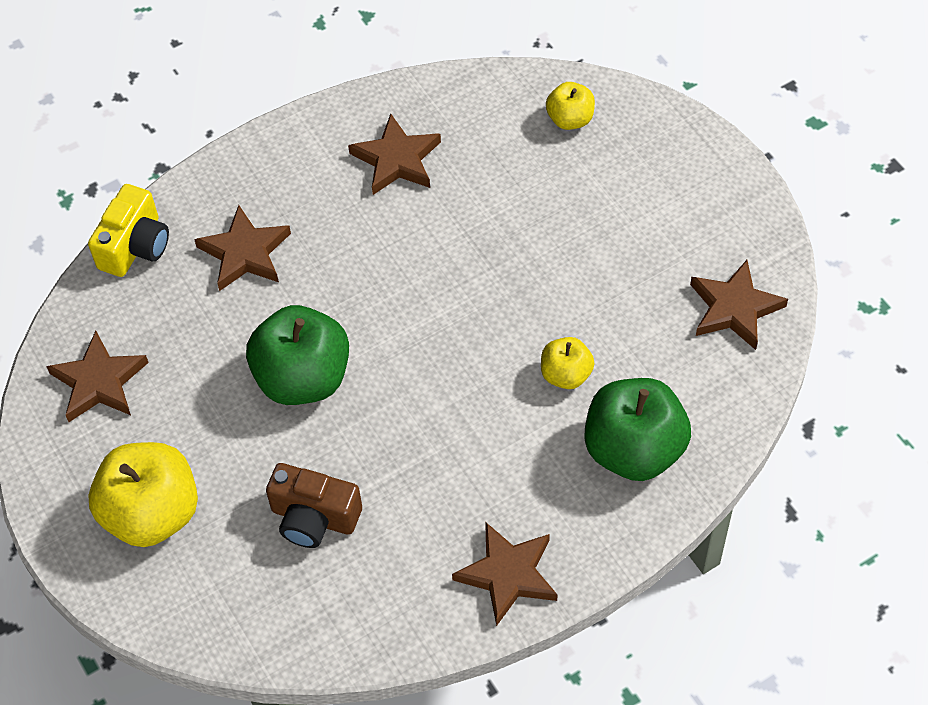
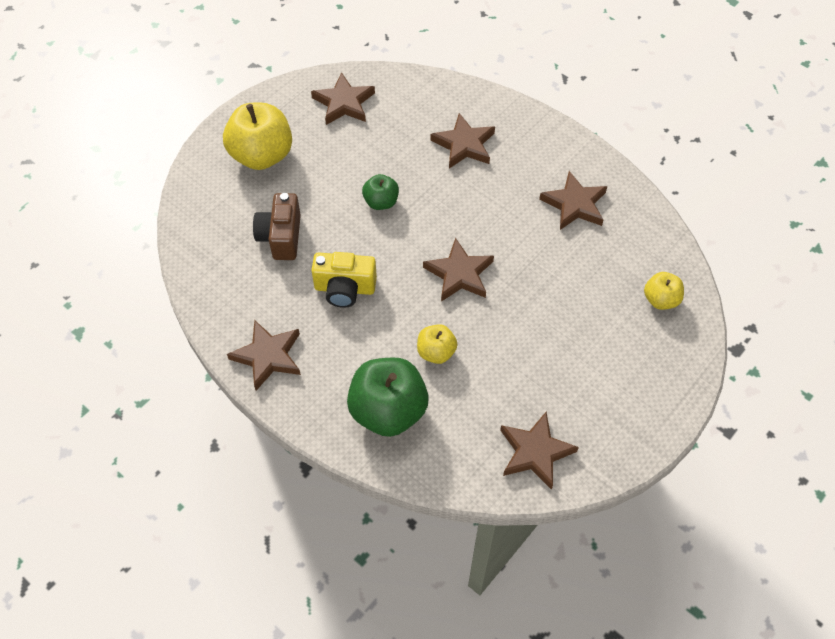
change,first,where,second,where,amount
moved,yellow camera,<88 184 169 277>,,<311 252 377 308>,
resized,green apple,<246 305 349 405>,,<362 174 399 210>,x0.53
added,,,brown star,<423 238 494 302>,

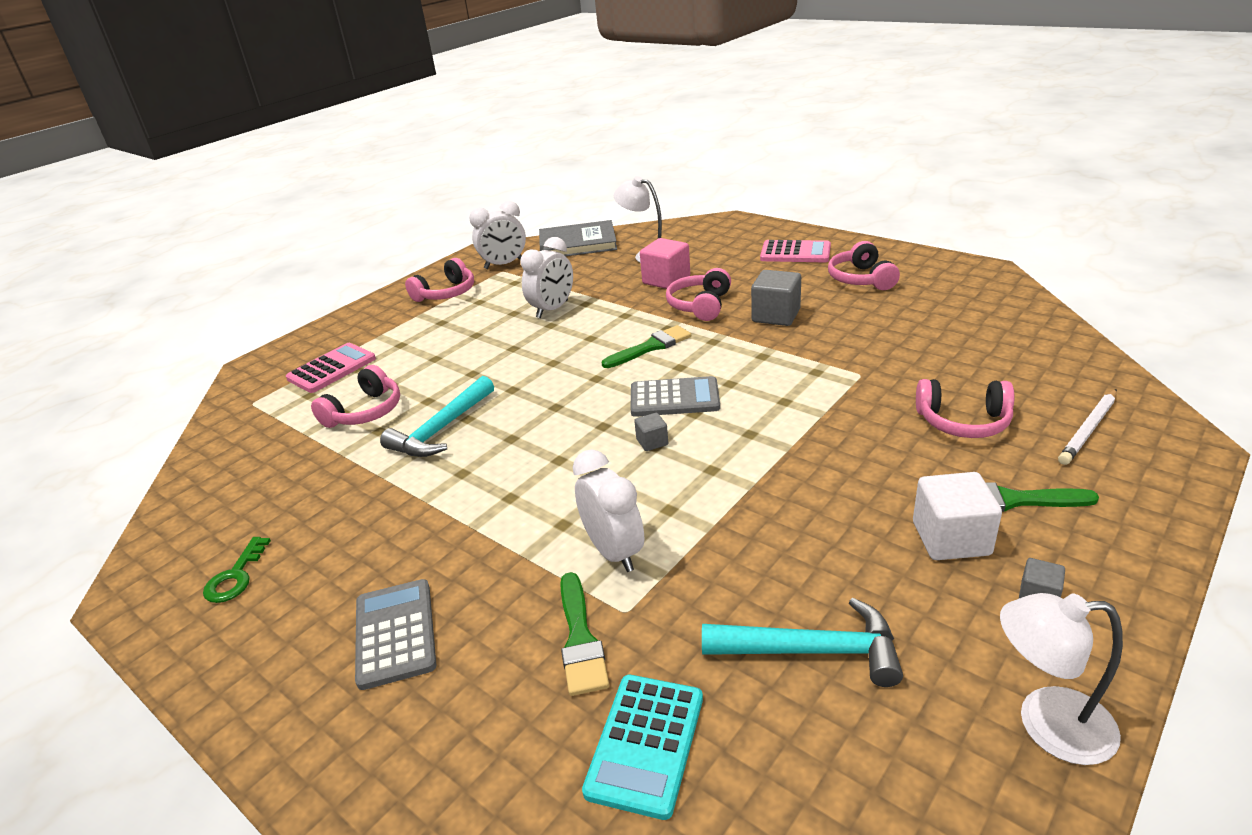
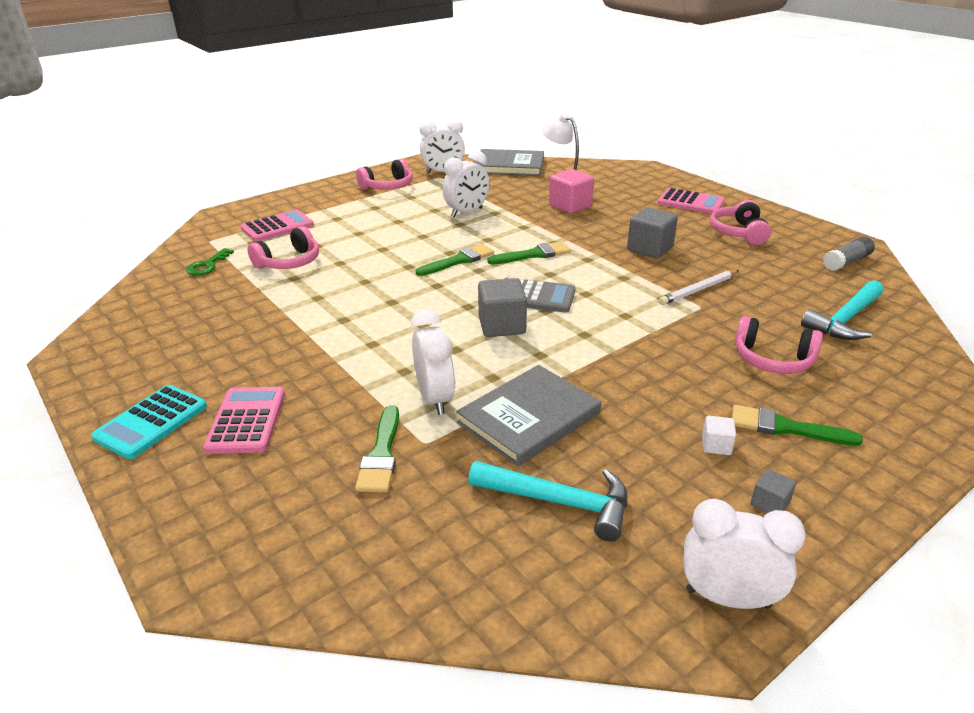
change,first,where,second,where,amount
removed,pink headphones,<666 268 731 321>,,,
moved,turquoise hammer,<380 376 494 457>,,<801 280 883 340>,
moved,white pencil,<1058 389 1117 465>,,<659 270 739 305>,
resized,grey cube,<634 413 668 451>,,<478 278 527 337>,x1.95
resized,white cube,<913 472 1002 560>,,<702 416 736 455>,x0.51
moved,green key,<203 537 271 603>,,<186 248 234 276>,
recoloured,grey calculator,<355 579 436 690>,pink calculator,<203 387 285 454>,
replaced,white lamp,<1000 593 1123 765>,white clock,<683 499 806 609>,
moved,turquoise calculator,<582 675 703 820>,,<91 385 207 459>,
added,,,grey glue stick,<823 236 875 271>,
added,,,green brush,<416 244 494 276>,
added,,,grey book,<456 365 601 466>,

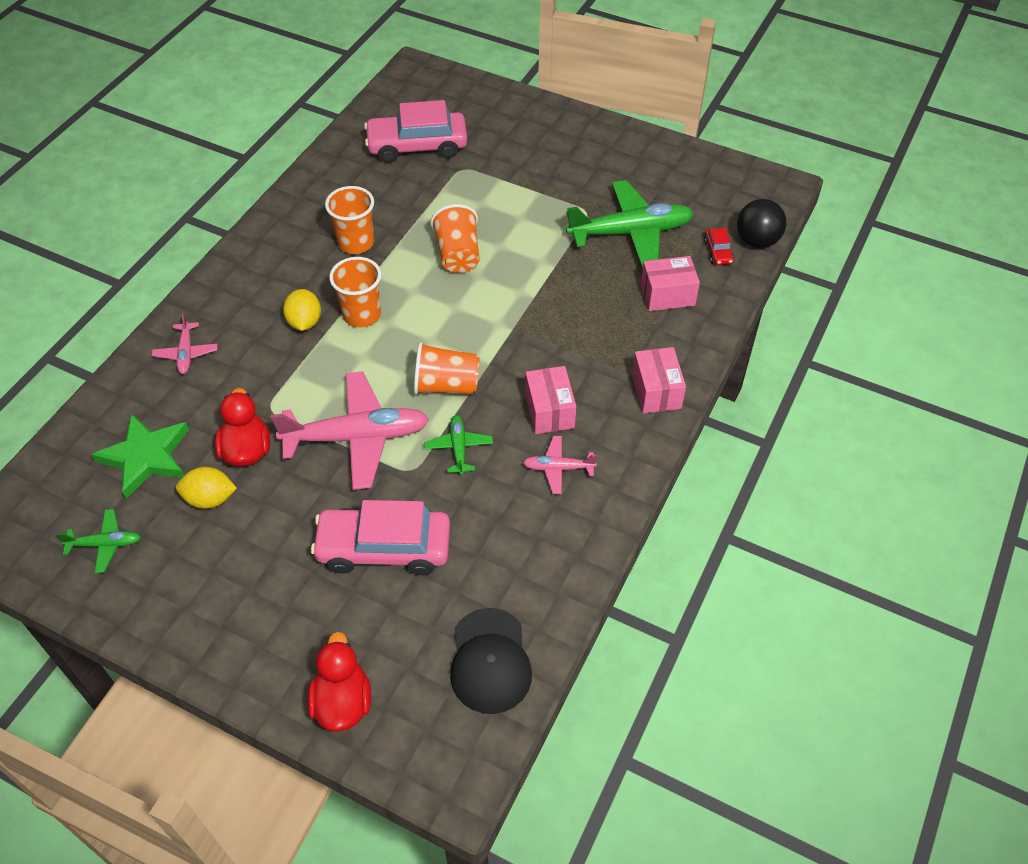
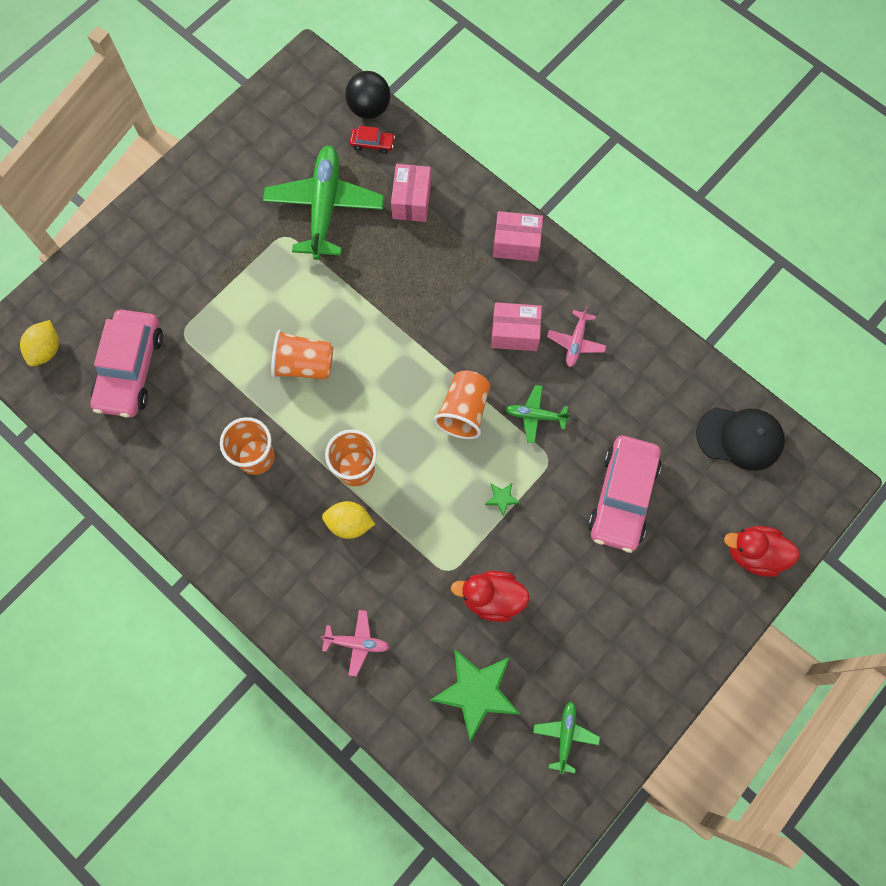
change,first,where,second,where,amount
replaced,pink plane,<271 372 429 490>,green star,<485 483 520 516>,
moved,yellow lemon,<176 467 237 509>,,<20 320 59 367>,

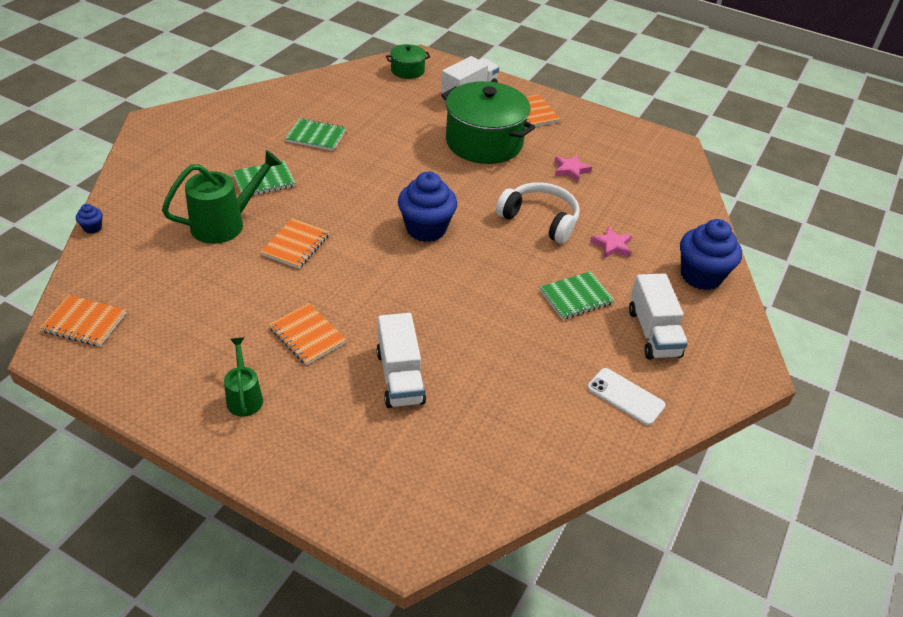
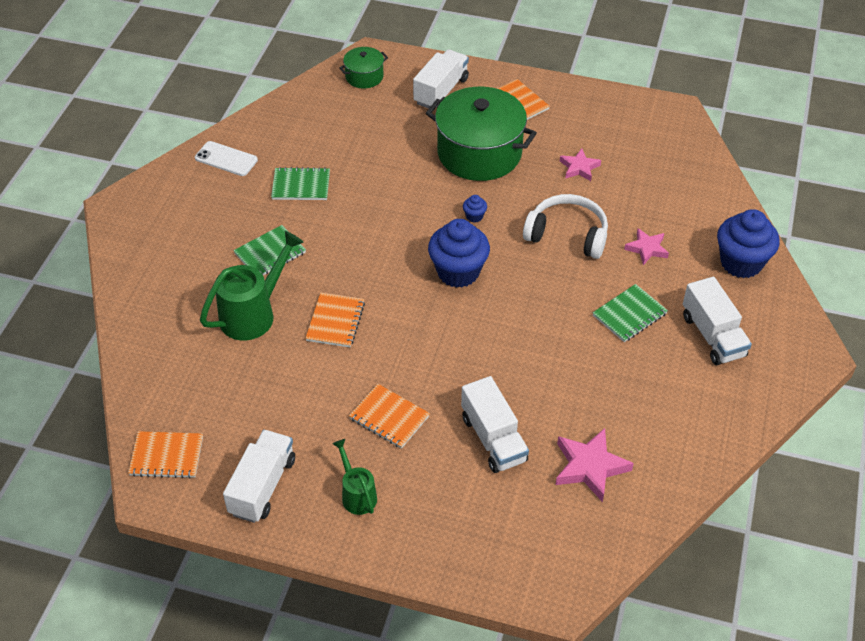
change,first,where,second,where,amount
moved,blue cupcake,<76 204 103 234>,,<463 195 487 223>,
moved,white phone,<587 368 665 426>,,<195 141 258 176>,
added,,,pink star,<556 428 634 502>,
added,,,white truck,<223 430 295 523>,

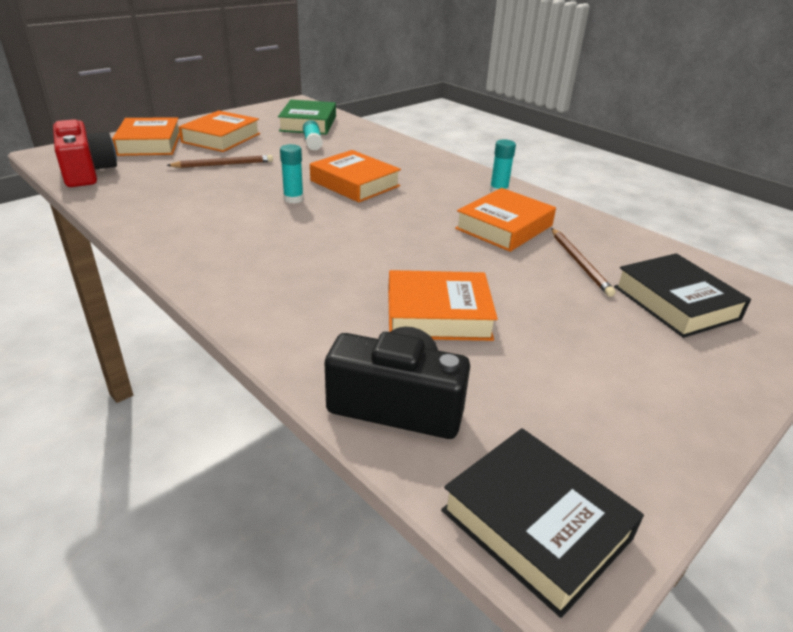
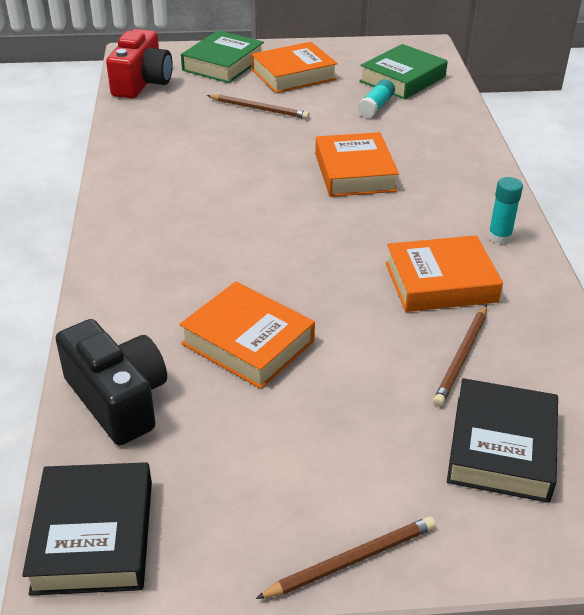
change,first,where,second,where,amount
recoloured,orange book,<112 117 180 156>,green book,<181 30 264 83>,
removed,turquoise glue stick,<280 144 304 203>,,,
added,,,brown pencil,<256 516 436 599>,

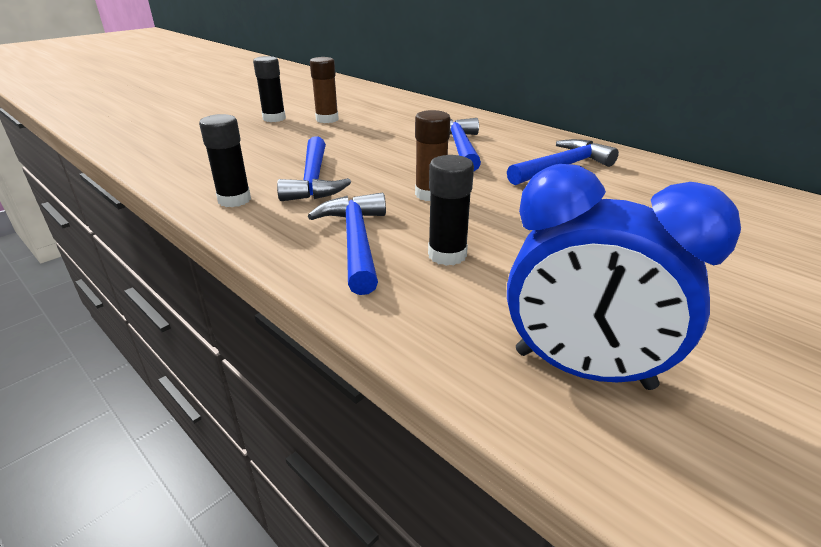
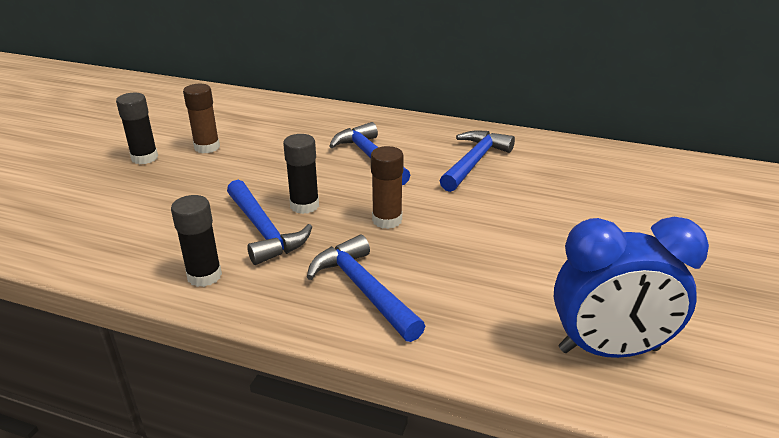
change,first,where,second,where,amount
moved,black glue stick,<428 155 474 266>,,<283 134 319 214>,

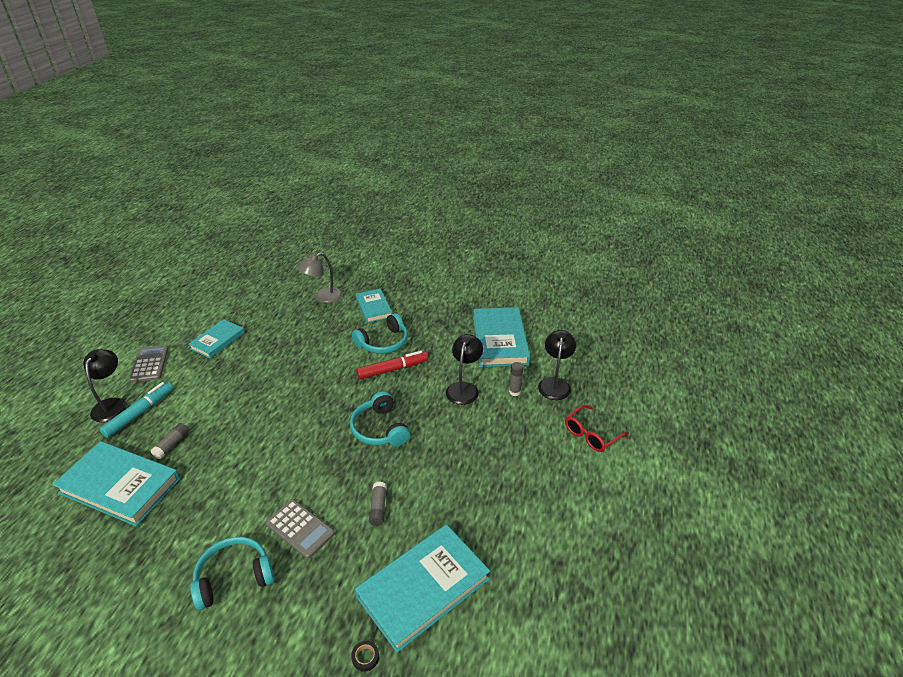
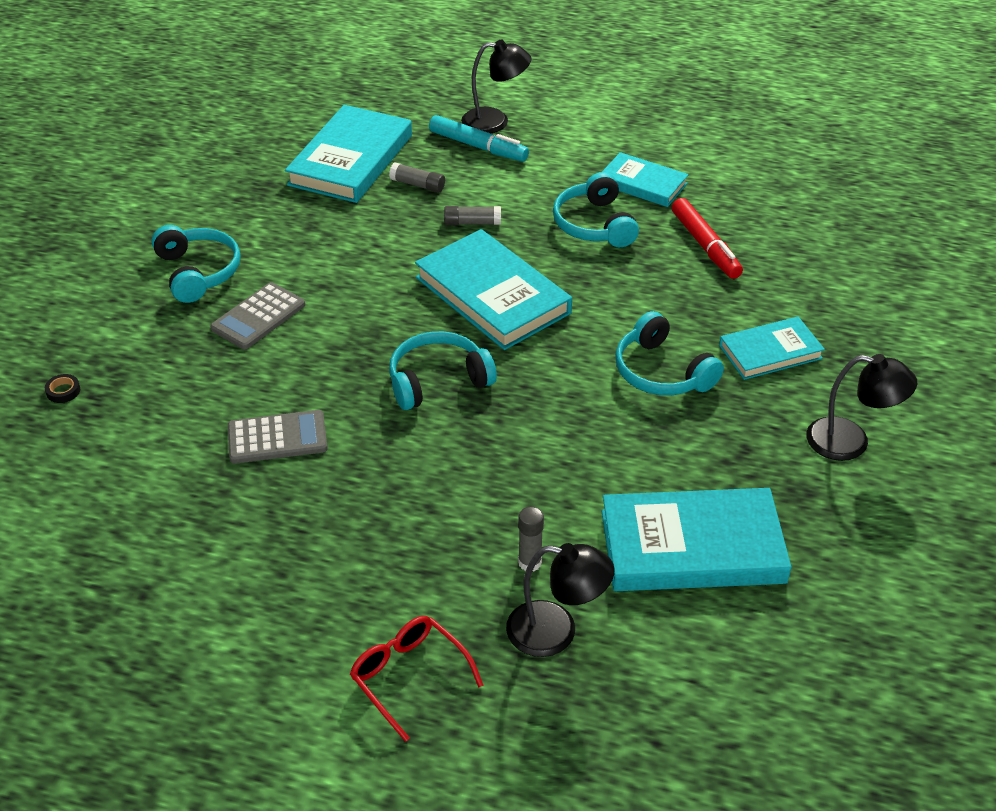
change,first,where,second,where,amount
removed,grey lamp,<297 253 343 304>,,,
moved,black lamp,<446 334 483 405>,,<806 354 917 461>,
moved,grey calculator,<129 345 168 382>,,<228 410 328 464>,
moved,red marker,<357 351 428 379>,,<672 198 743 279>,
moved,grey glue stick,<369 482 387 526>,,<444 206 501 225>,
moved,turquoise book,<355 524 490 653>,,<415 229 572 350>,
added,,,turquoise headphones,<553 172 639 247>,

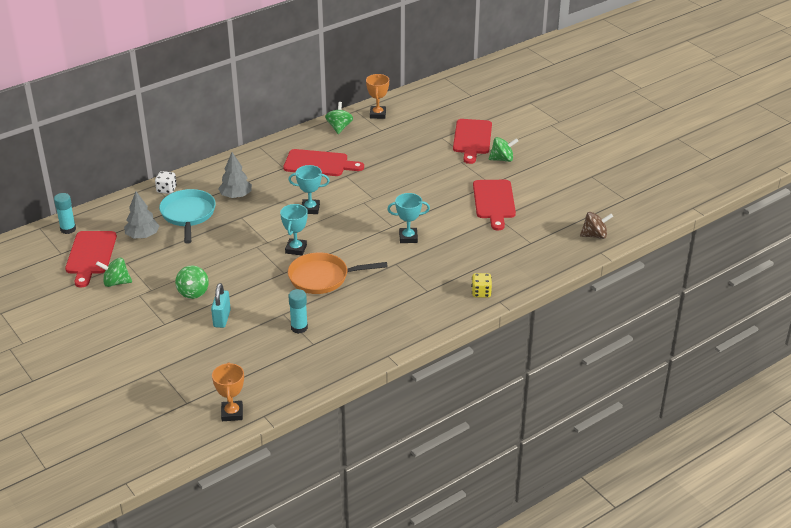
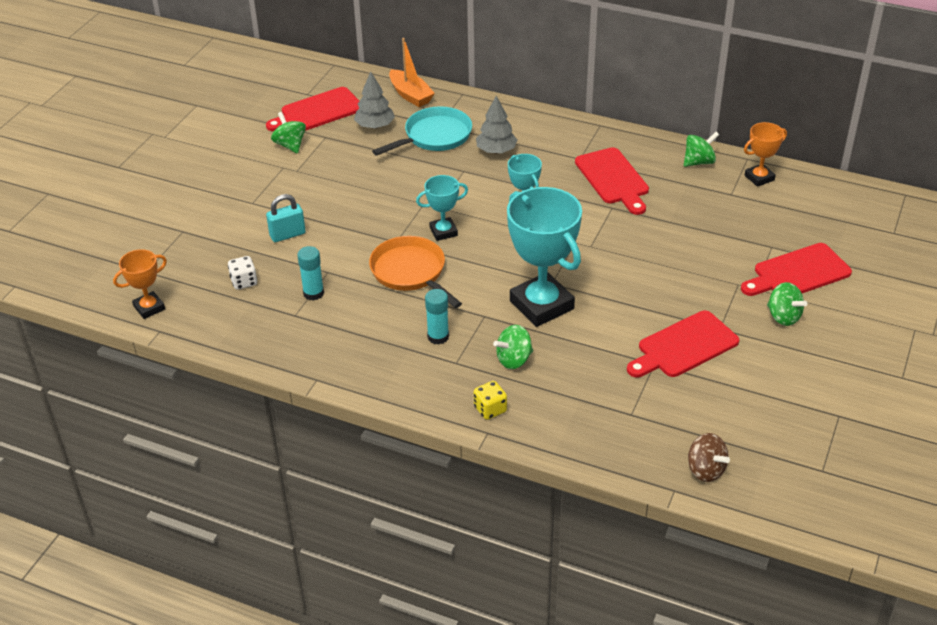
change,first,where,second,where,amount
moved,white dice,<155 171 177 194>,,<228 256 257 290>,
moved,turquoise glue stick,<54 193 76 234>,,<425 289 449 345>,
resized,turquoise trophy,<387 193 430 243>,,<507 187 582 327>,x1.96
moved,green spinning top,<175 265 209 299>,,<493 325 533 369>,
added,,,orange boat,<389 38 435 107>,

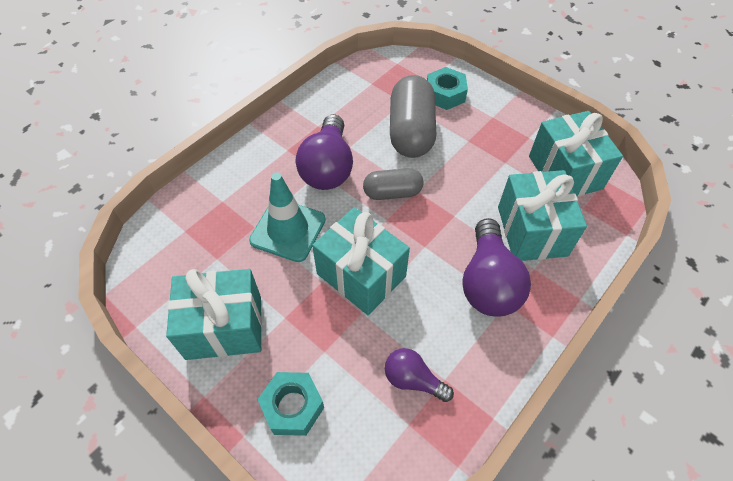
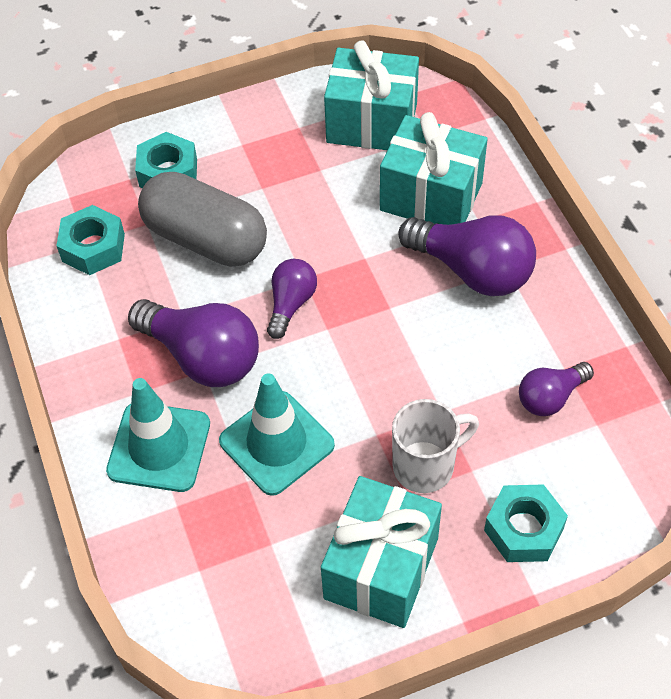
change,first,where,second,where,amount
replaced,grey capsule,<363 168 423 200>,purple light bulb,<267 259 317 339>,
removed,turquoise gift,<312 207 410 315>,,,
added,,,turquoise nut,<57 205 125 275>,
added,,,turquoise traffic cone,<106 378 210 492>,
added,,,white mug,<392 399 479 493>,

